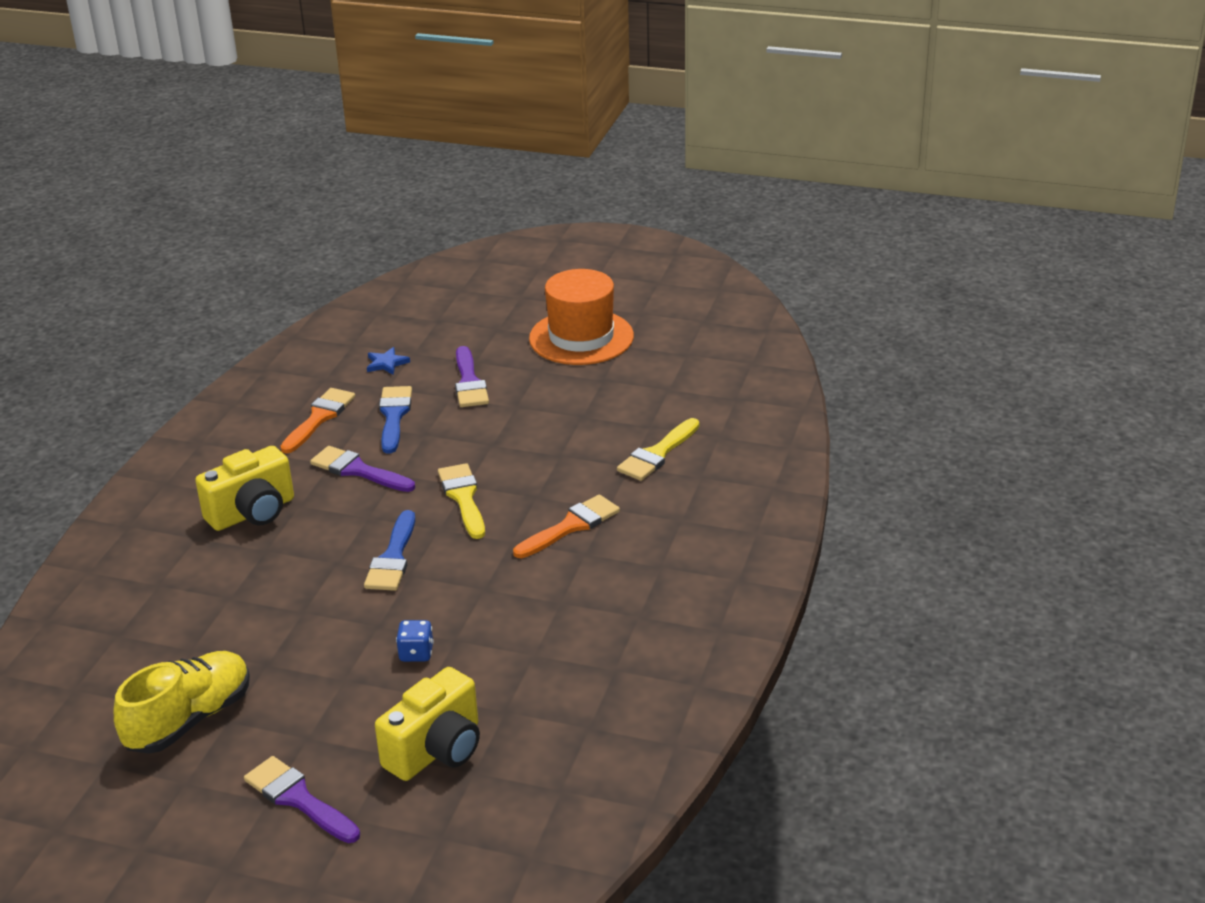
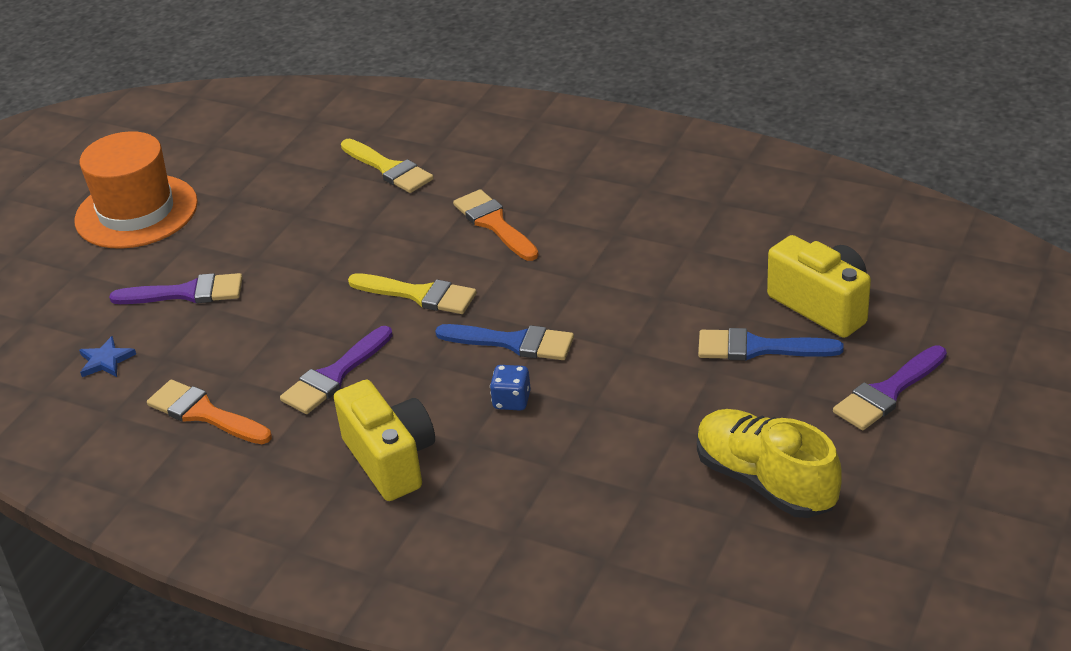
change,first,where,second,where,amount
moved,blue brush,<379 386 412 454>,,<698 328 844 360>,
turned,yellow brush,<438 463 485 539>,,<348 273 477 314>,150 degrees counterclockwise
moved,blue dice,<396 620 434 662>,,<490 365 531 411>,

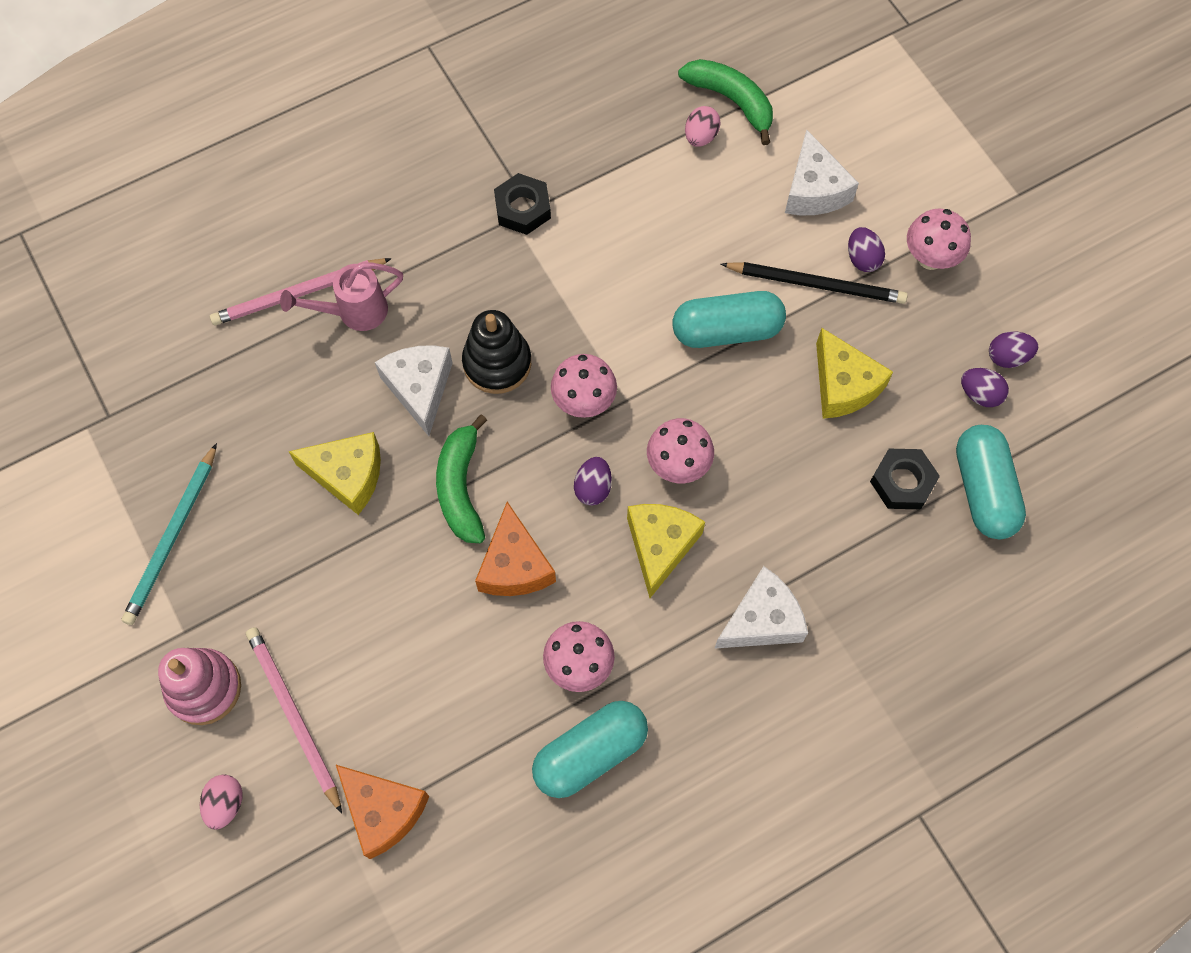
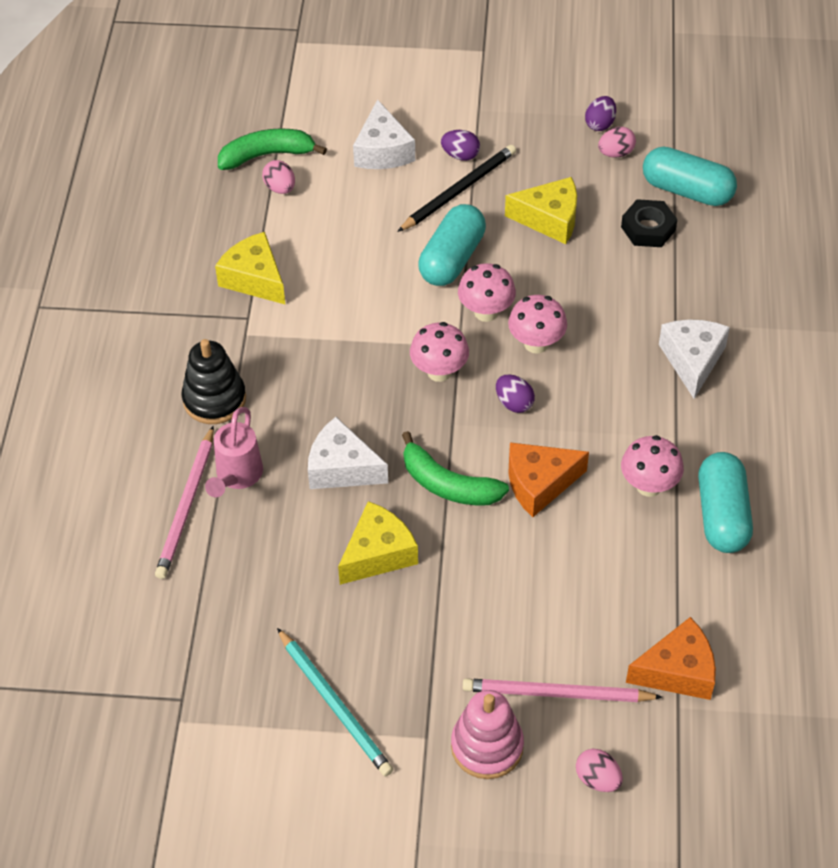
change,first,where,second,where,amount
turned,white cheese,<785 129 859 215>,,<353 99 415 169>,60 degrees clockwise
removed,black nut,<494 173 551 235>,,,
moved,pink mushroom,<907 209 971 270>,,<458 263 516 322>,
moved,black stacking toy,<462 310 531 394>,,<182 339 246 424>,
recoloured,purple egg,<961 368 1009 407>,pink egg,<598 127 636 157>,
turned,orange cheese,<475 502 556 596>,,<508 442 589 517>,135 degrees clockwise
moved,yellow cheese,<627 504 705 598>,,<215 232 285 304>,

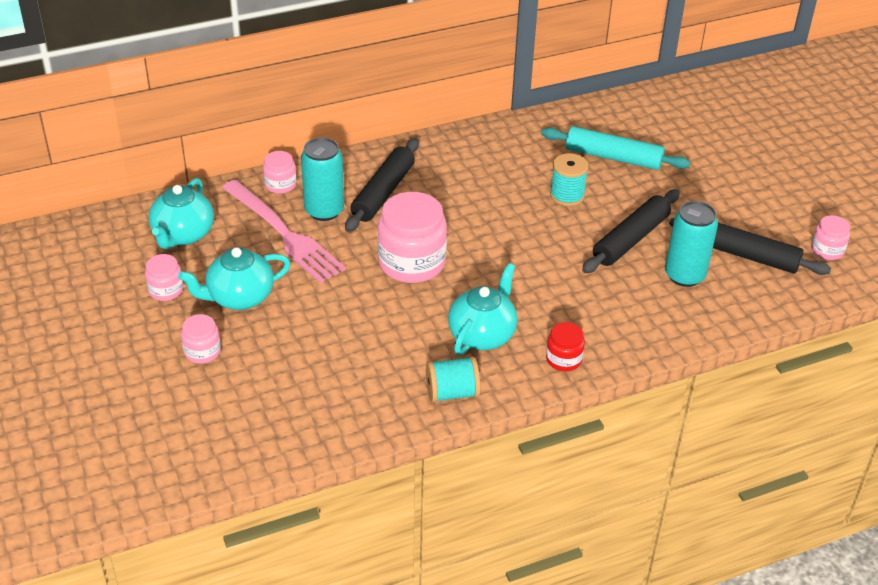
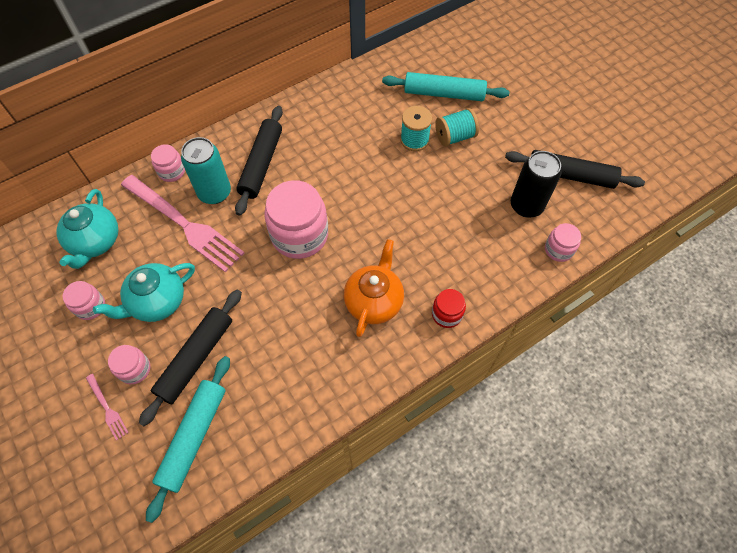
change,first,where,second,where,amount
moved,black rolling pin,<582 189 680 273>,,<139 290 242 426>,
recoloured,turquoise can,<665 201 718 287>,black can,<511 151 562 218>,
moved,pink jar,<811 215 850 260>,,<545 223 581 262>,
recoloured,turquoise teapot,<448 263 518 355>,orange teapot,<344 239 404 337>,
moved,turquoise spool,<426 356 480 402>,,<435 108 479 146>,
added,,,turquoise rolling pin,<146 356 230 523>,
added,,,pink fork,<86 374 129 441>,

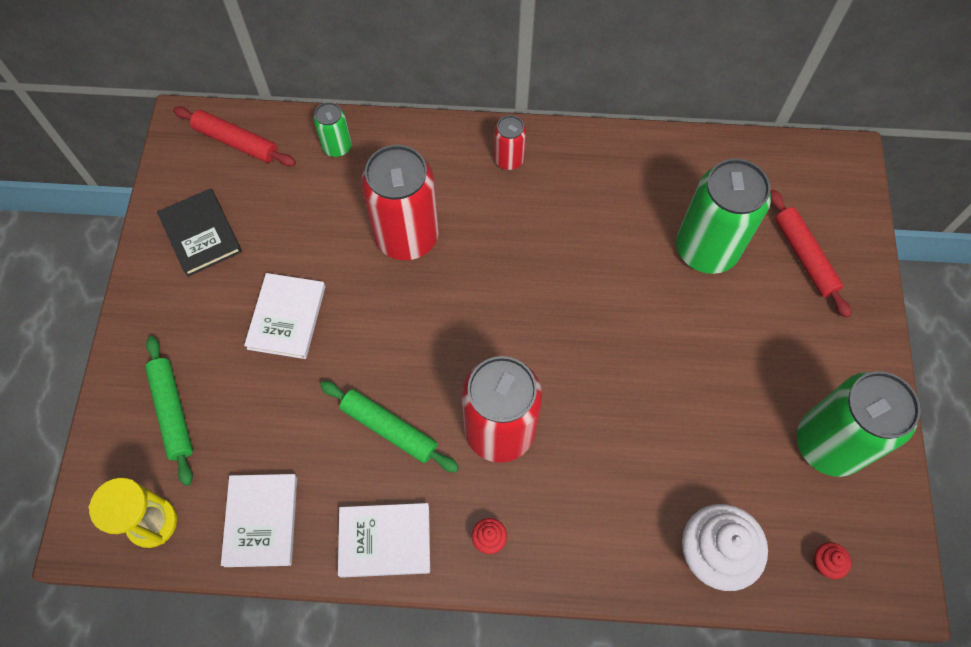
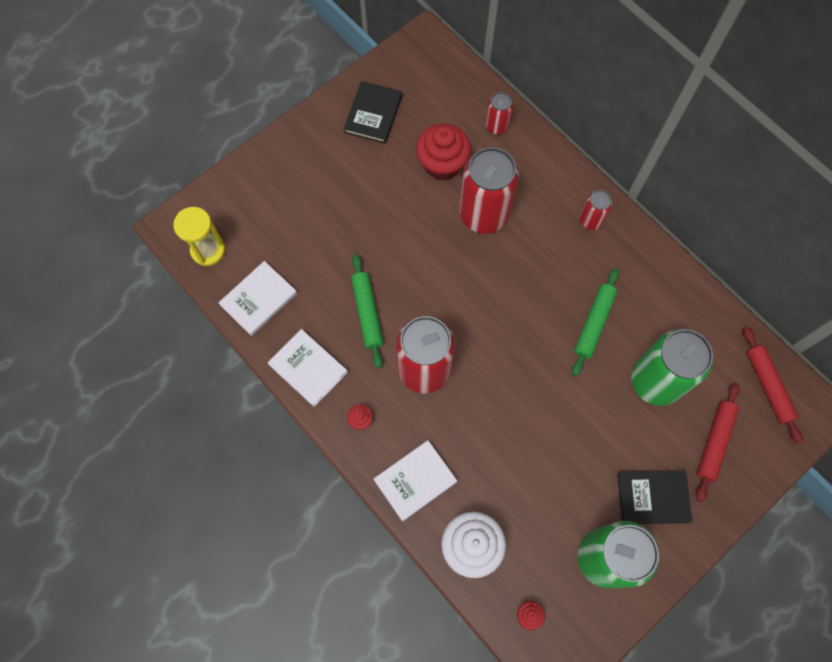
change,first,where,second,where,amount
recoloured,green can,<314 102 352 157>,red can,<486 92 513 134>,
moved,red rolling pin,<173 106 296 166>,,<743 327 803 444>,
moved,white book,<244 273 325 359>,,<374 440 457 521>,
moved,green rolling pin,<145 336 193 486>,,<572 268 619 376>,
added,,,red cupcake,<416 123 471 181>,
added,,,black book,<617 471 692 524>,

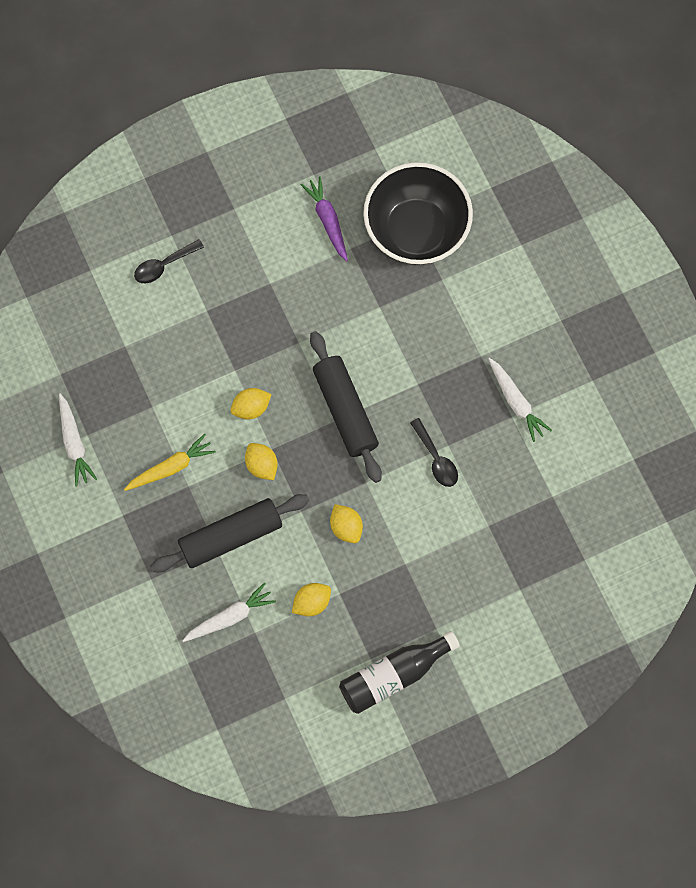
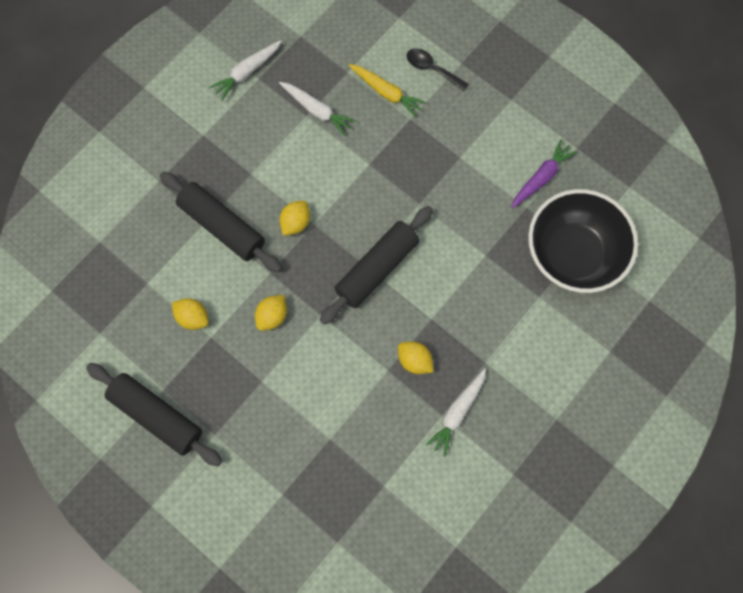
change,first,where,second,where,amount
moved,yellow lemon,<230 388 271 419>,,<398 341 433 374>,
removed,black spoon,<410 418 458 487>,,,
moved,yellow carrot,<124 434 216 491>,,<348 64 426 117>,
moved,white carrot,<182 582 276 642>,,<279 82 356 136>,
replaced,black bottle,<339 631 460 714>,black rolling pin,<86 363 222 466>,

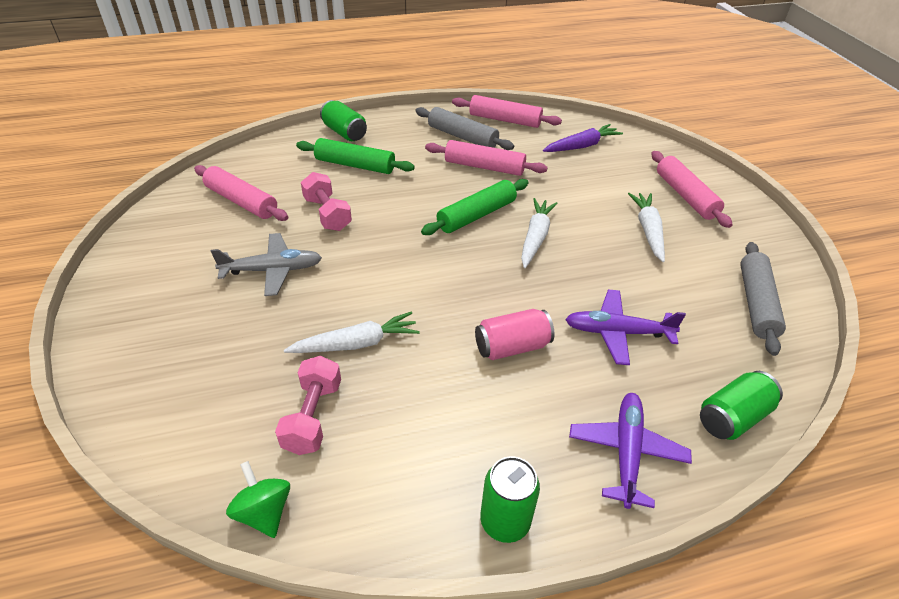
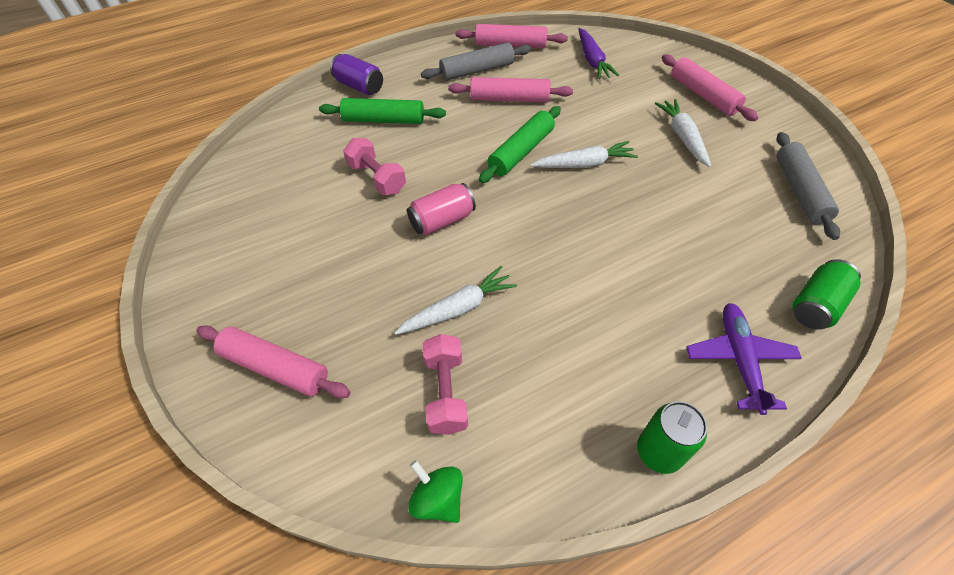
change,first,where,second,where,amount
recoloured,green can,<320 100 367 141>,purple can,<330 54 383 95>,
turned,grey rolling pin,<415 107 514 150>,,<421 42 531 81>,45 degrees counterclockwise
turned,purple carrot,<543 124 623 152>,,<579 28 619 79>,120 degrees clockwise
moved,pink rolling pin,<194 165 288 221>,,<196 325 350 398>,
turned,white carrot,<521 198 558 268>,,<530 141 638 168>,75 degrees clockwise
removed,grey plane,<211 233 322 296>,,,
removed,purple plane,<565 290 686 365>,,,
moved,pink can,<475 309 555 360>,,<407 183 476 235>,

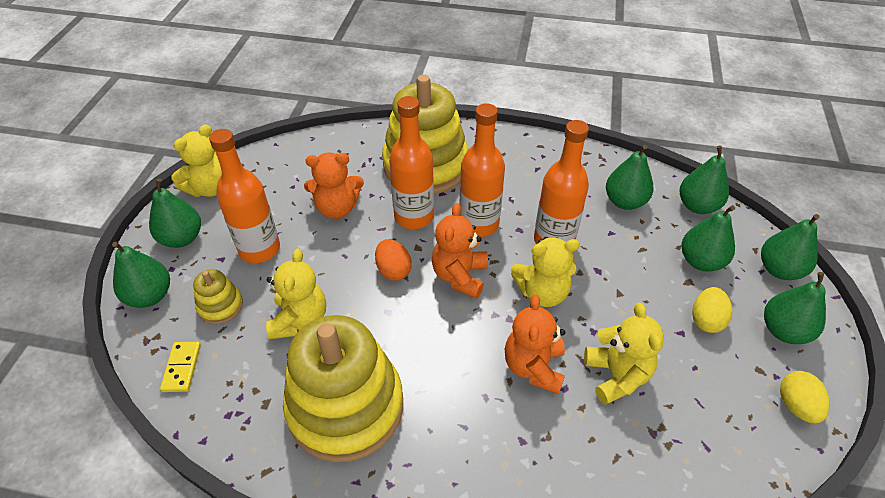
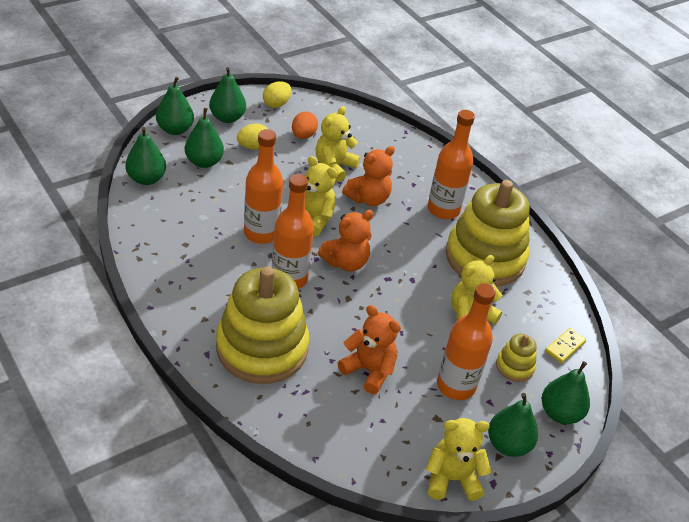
change,first,where,second,where,amount
moved,orange bottle,<389 96 434 229>,,<428 110 475 219>,
removed,green pear,<606 145 653 210>,,,
moved,orange egg,<375 239 412 281>,,<292 111 318 139>,

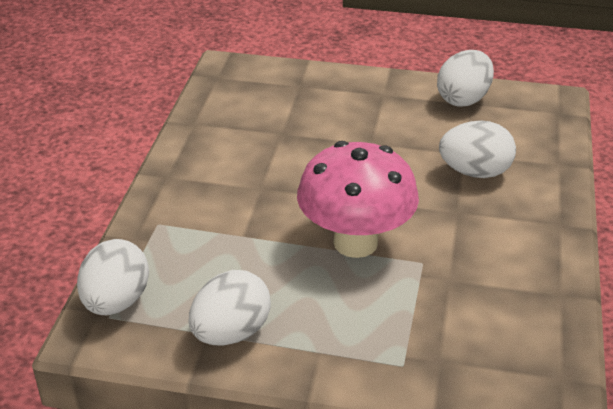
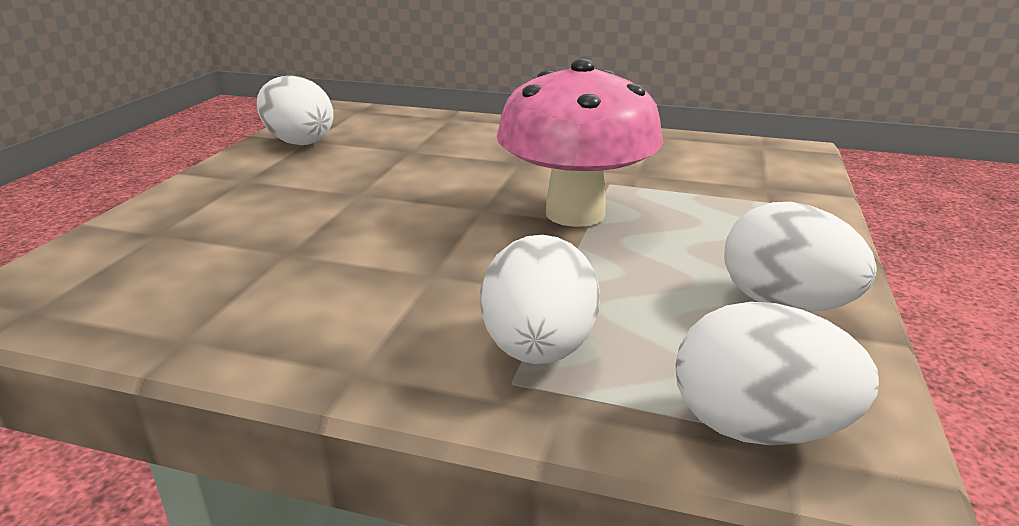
change,first,where,second,where,amount
moved,white egg,<439 120 516 178>,,<480 235 600 364>,

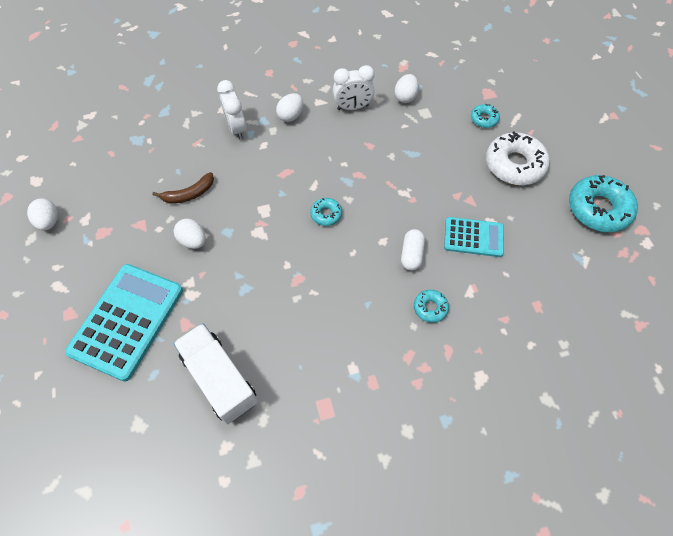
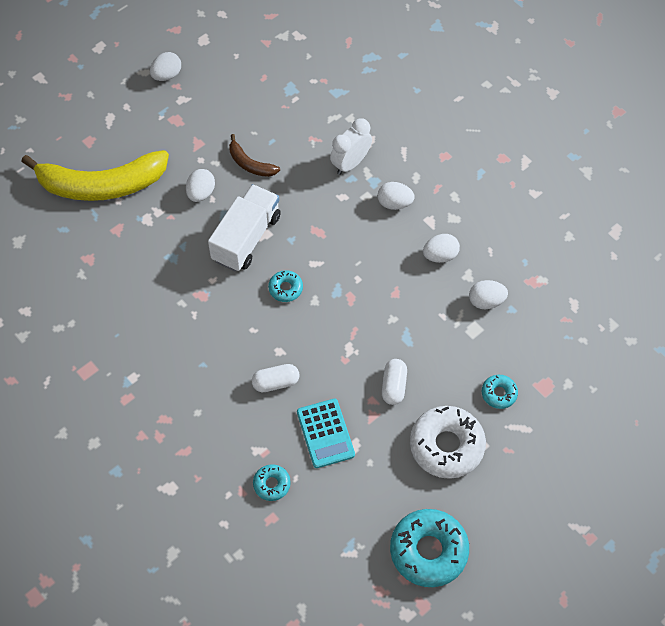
change,first,where,second,where,amount
replaced,white clock,<333 65 375 110>,white egg,<423 234 460 263>,
replaced,turquoise calculator,<65 264 183 382>,yellow banana,<21 150 169 201>,
moved,turquoise donut,<414 290 449 323>,,<253 464 291 501>,
moved,white truck,<173 323 258 425>,,<208 184 281 272>,
added,,,white capsule,<382 359 407 405>,

